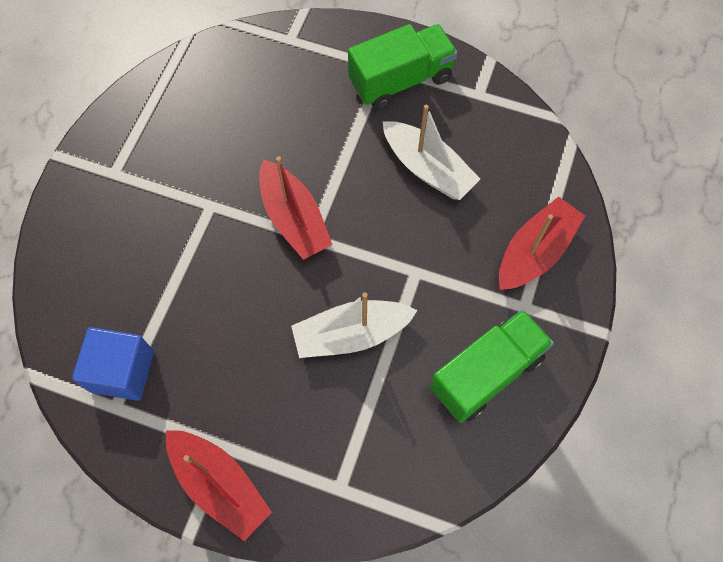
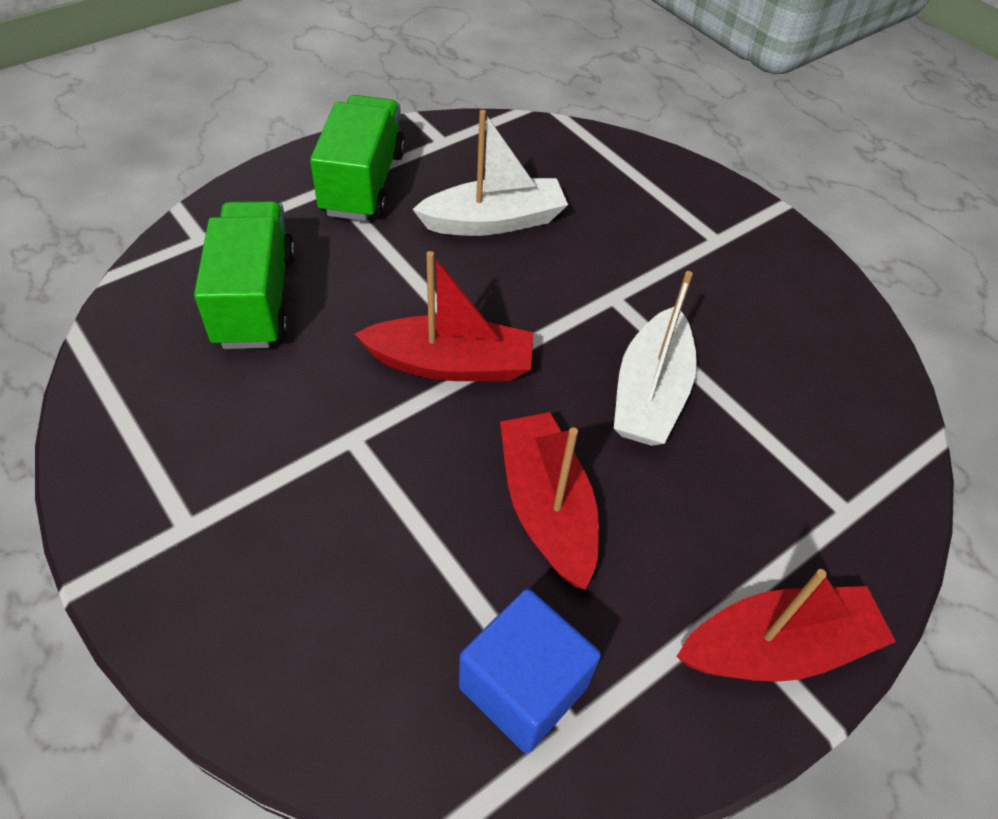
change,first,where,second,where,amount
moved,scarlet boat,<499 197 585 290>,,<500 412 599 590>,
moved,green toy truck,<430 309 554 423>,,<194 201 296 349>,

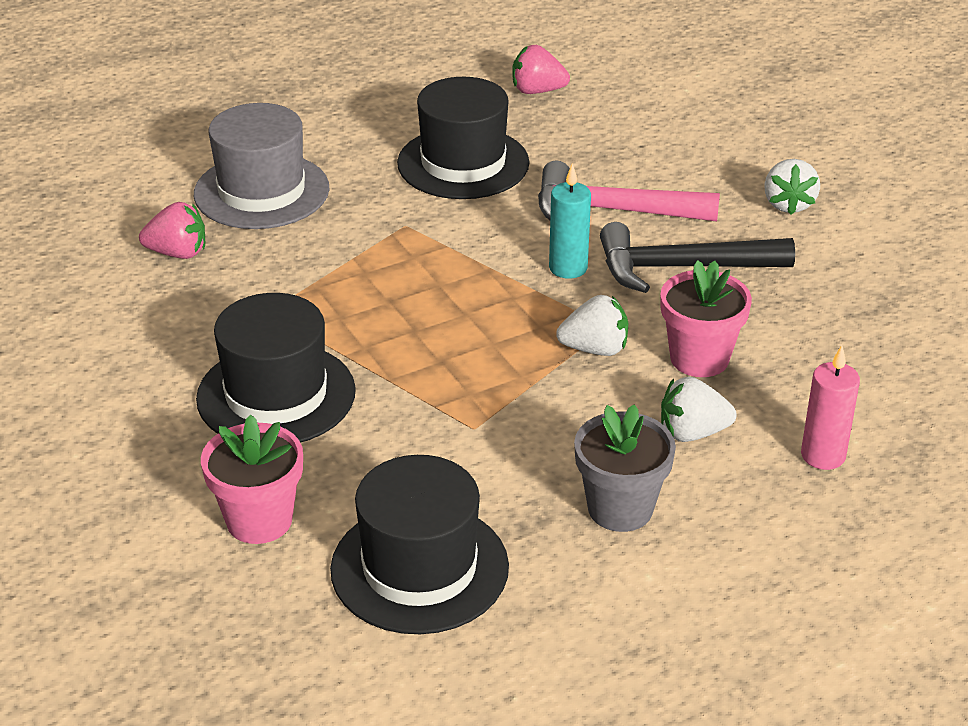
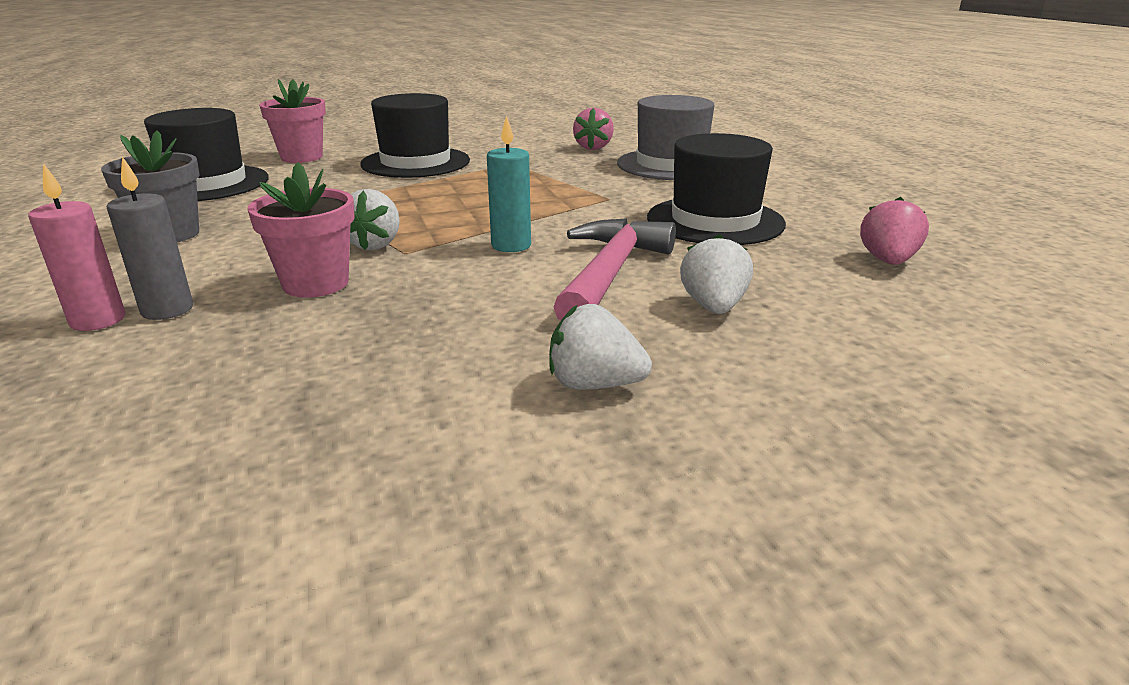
change,first,where,second,where,amount
removed,jet-black carpenter's hammer,<600 222 795 293>,,,
moved,pure white strawberry,<661 377 737 442>,,<680 234 753 314>,
added,,,grey pillar candle,<107 156 193 320>,

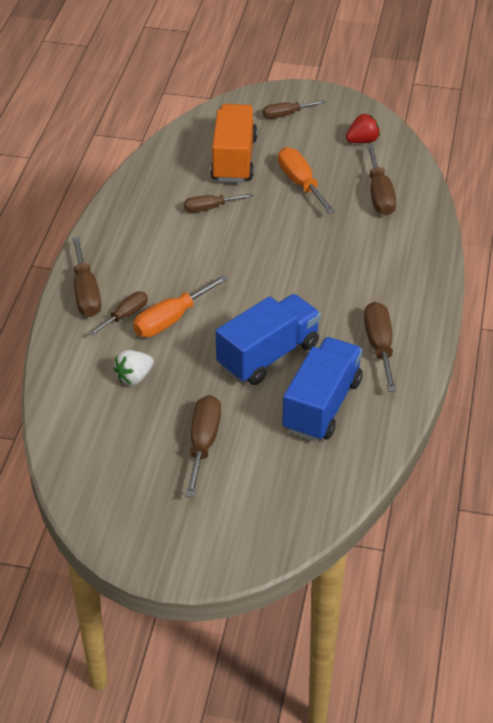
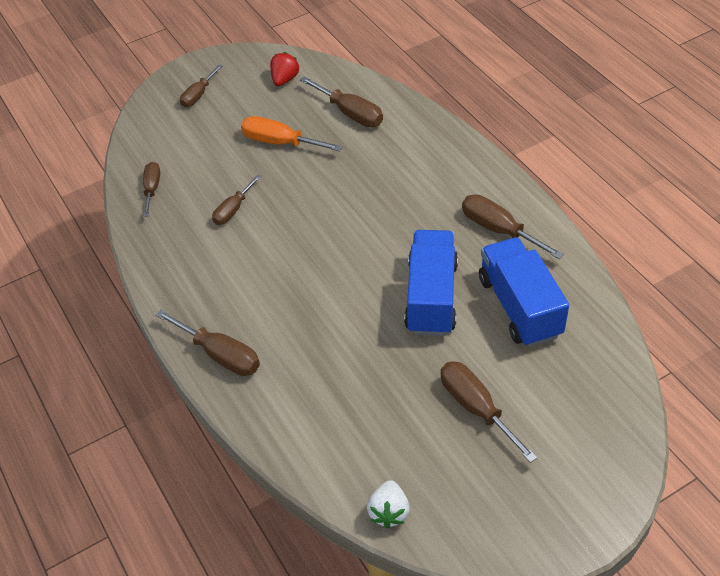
change,first,where,second,where,amount
removed,orange-coloured toy truck,<210 104 257 183>,,,
removed,orange-coloured flat screwdriver,<133 275 228 337>,,,
moved,russet flat screwdriver,<89 291 148 336>,,<143 162 160 217>,
moved,pure white strawberry,<114 350 154 385>,,<367 480 410 528>,

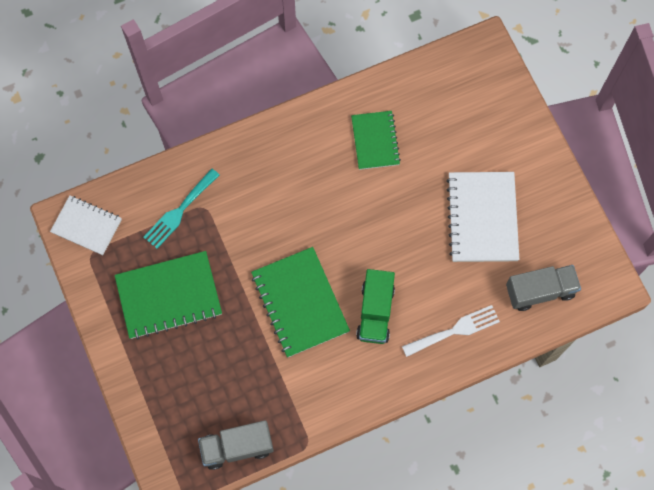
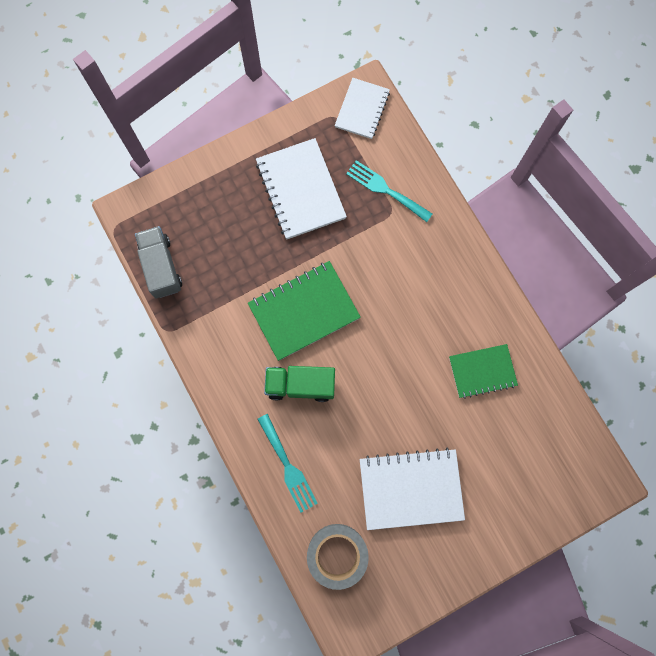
change,first,where,second,where,amount
recoloured,green notepad,<114 251 222 339>,pure white notepad,<256 138 347 239>,
replaced,grey toy truck,<506 265 581 311>,grey tape,<307 524 369 590>,
recoloured,pure white fork,<402 305 500 357>,aqua fork,<257 414 318 513>,

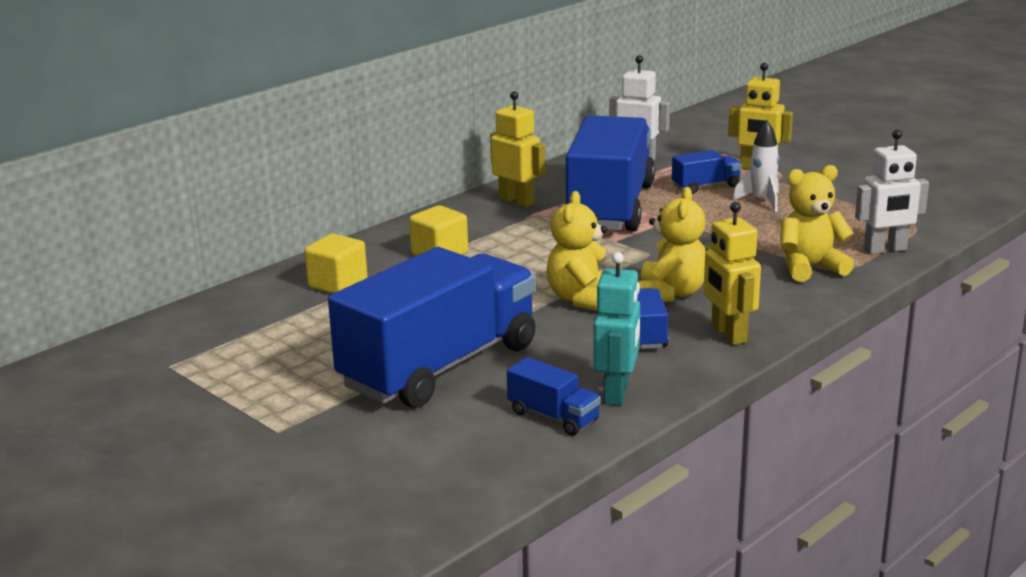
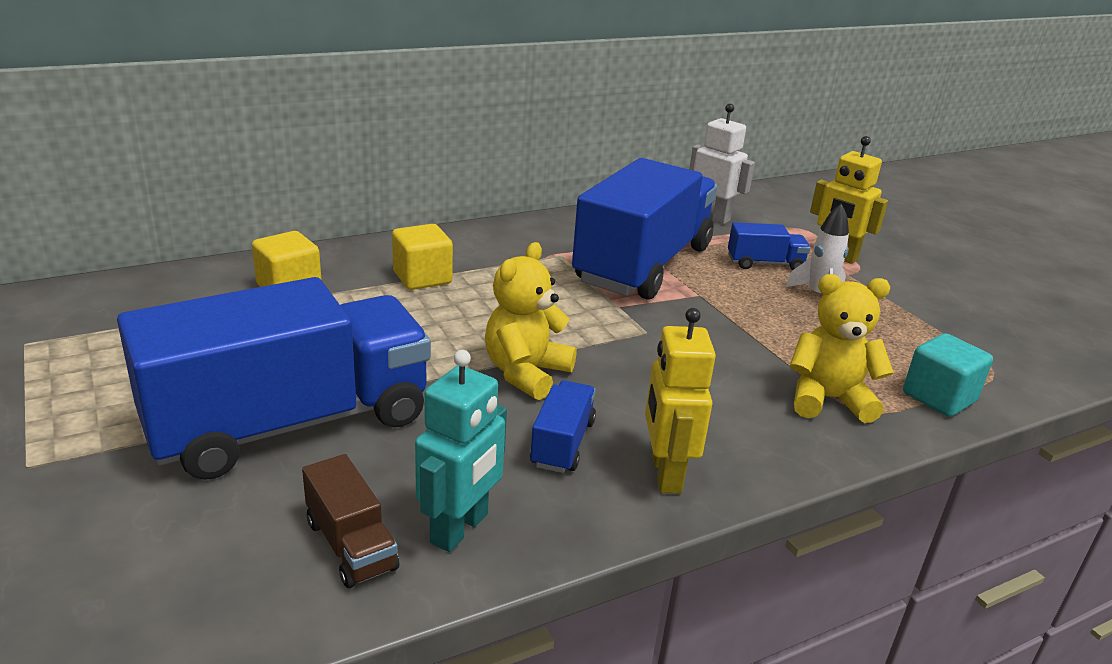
change,first,where,second,where,amount
removed,bright yellow toy robot,<490 91 545 207>,,,
replaced,pure white toy robot,<855 130 929 254>,aqua solid cube,<903 333 993 417>,
removed,bright yellow teddy bear,<638 187 706 302>,,,
recoloured,cobalt toy truck,<507 357 601 436>,russet toy truck,<302 454 399 588>,

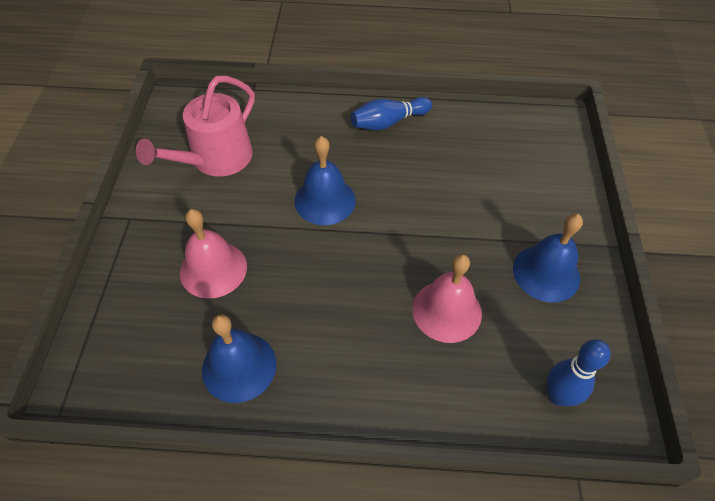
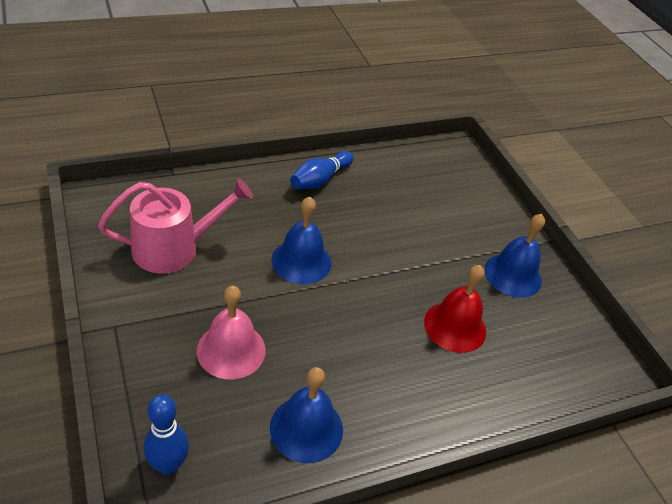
change,first,where,second,where,amount
turned,rosy watering pot,<136 75 255 177>,,<98 178 253 274>,120 degrees counterclockwise
recoloured,rosy bell,<412 254 482 343>,scarlet bell,<424 265 486 353>,
moved,cobalt tenpin,<547 339 611 406>,,<144 394 189 475>,

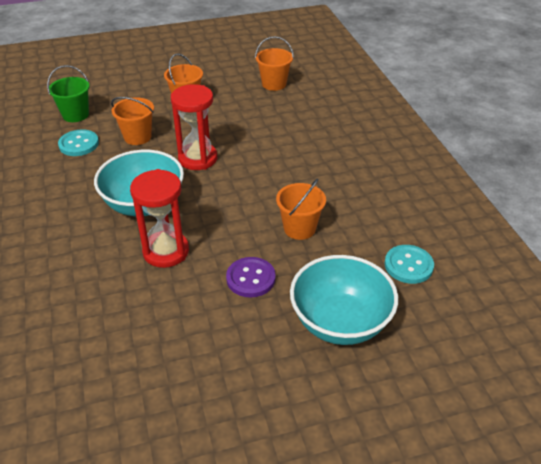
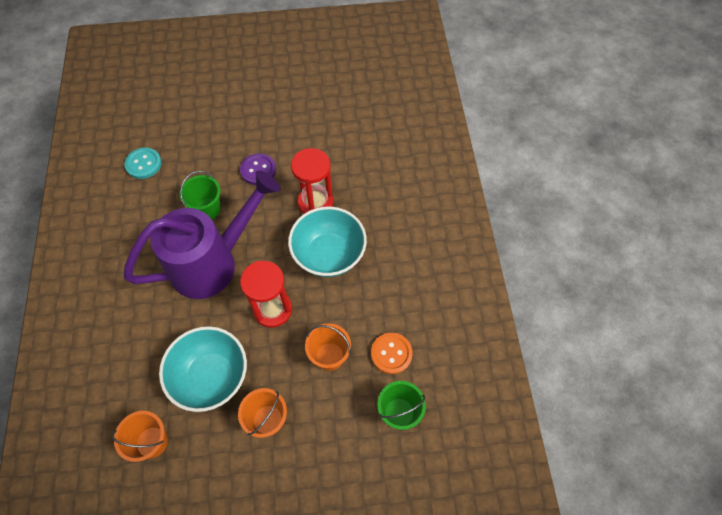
change,first,where,second,where,amount
recoloured,aqua shirt button,<58 129 99 156>,orange-coloured shirt button,<371 333 413 374>,
recoloured,orange-coloured bucket,<276 178 326 240>,green bucket,<179 171 221 219>,
moved,aqua serving bowl,<290 255 398 345>,,<159 326 247 412>,
added,,,royal purple watering pot,<124 170 280 299>,

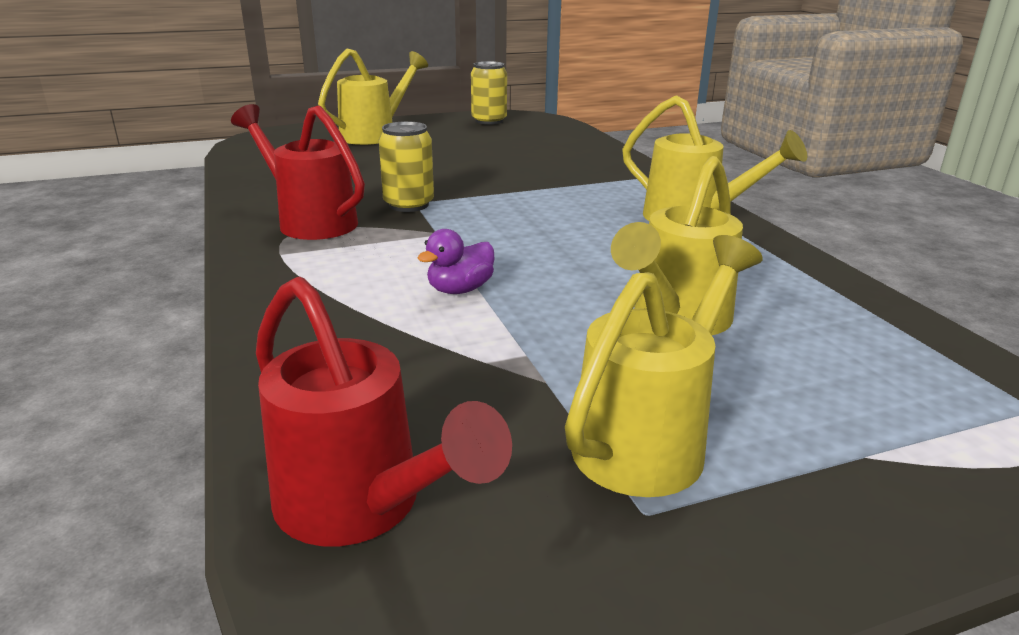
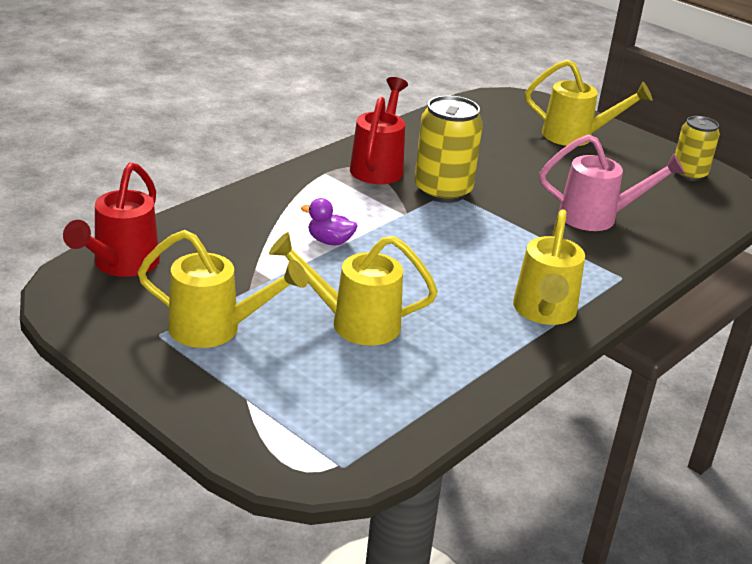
change,first,where,second,where,amount
resized,bright yellow can,<379 121 434 212>,,<414 95 483 203>,x1.52
added,,,rosy watering pot,<540 134 685 231>,

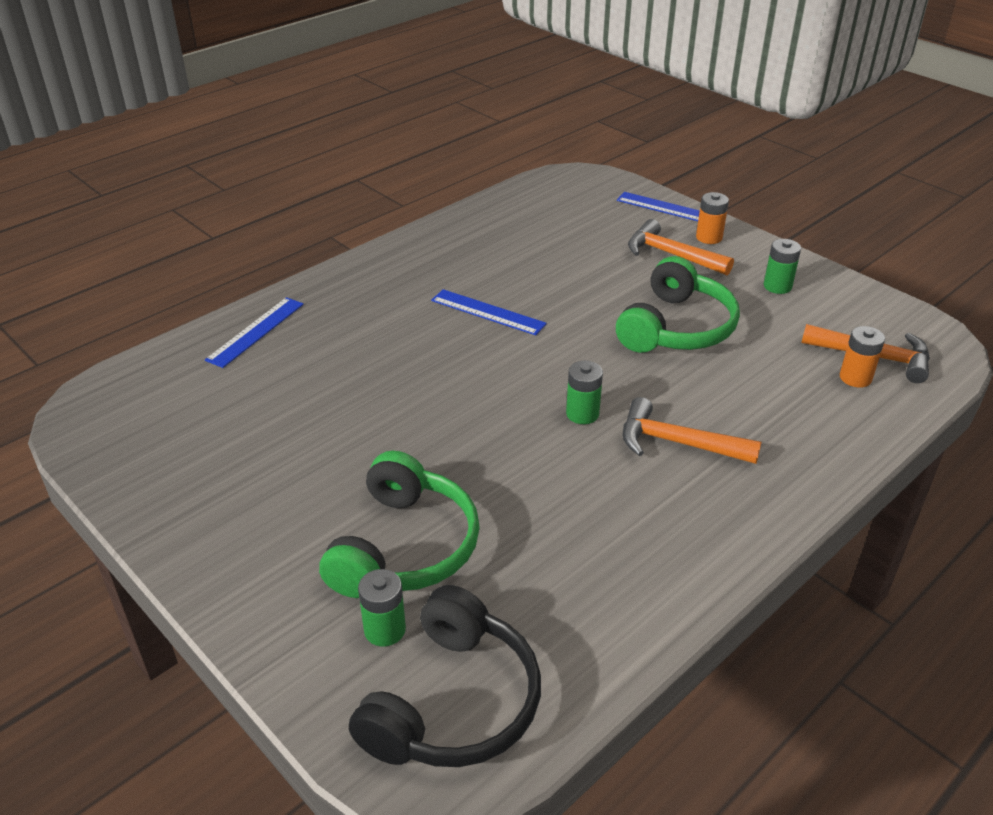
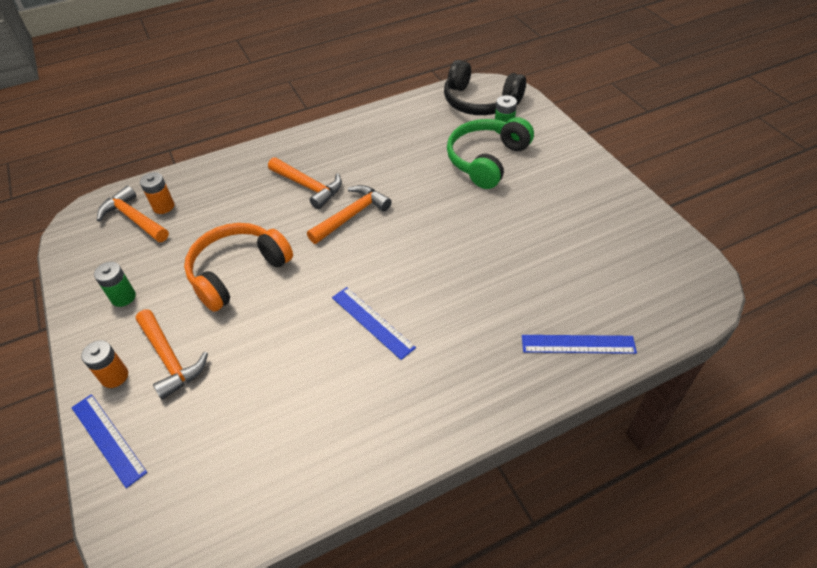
change,first,where,second,where,amount
recoloured,green headphones,<616 256 740 353>,orange-coloured headphones,<184 223 293 312>,
turned,cobalt straightedge,<205 297 304 368>,,<522 335 637 354>,45 degrees clockwise
replaced,green AA battery,<566 361 603 424>,orange-coloured carpenter's hammer,<307 185 392 244>,
turned,jet-black headphones,<349 585 541 767>,,<444 60 526 115>,105 degrees counterclockwise

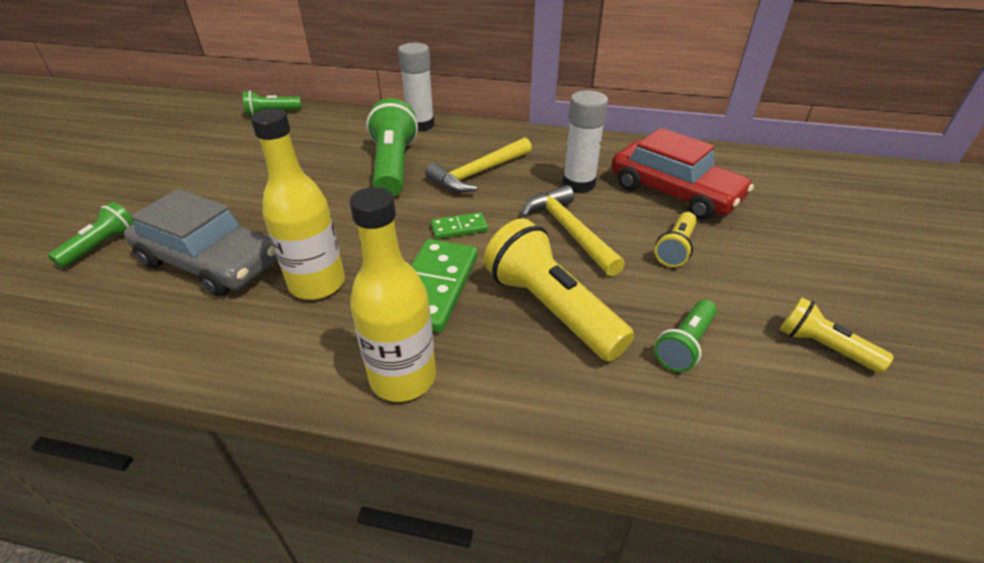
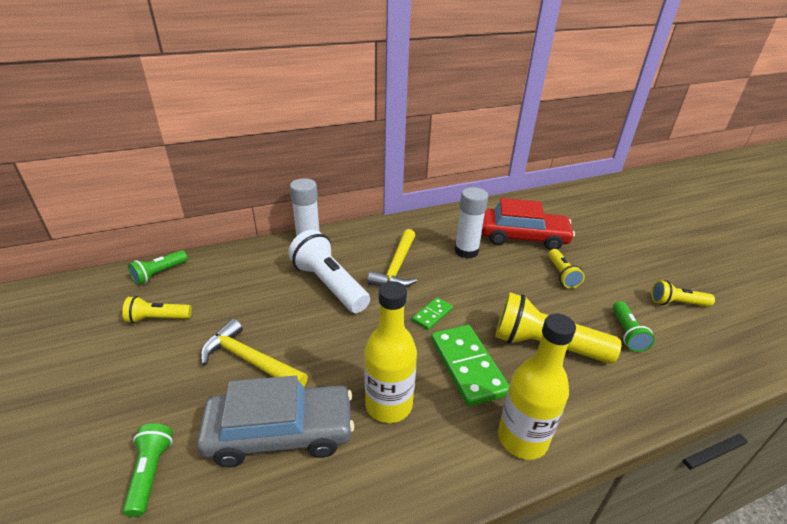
change,first,where,second,where,amount
recoloured,green pocket torch,<366 98 418 196>,pure white pocket torch,<288 230 370 313>,
moved,bright yellow carpenter's hammer,<521 185 625 276>,,<200 319 308 387>,
added,,,bright yellow pocket torch,<122 296 192 323>,

